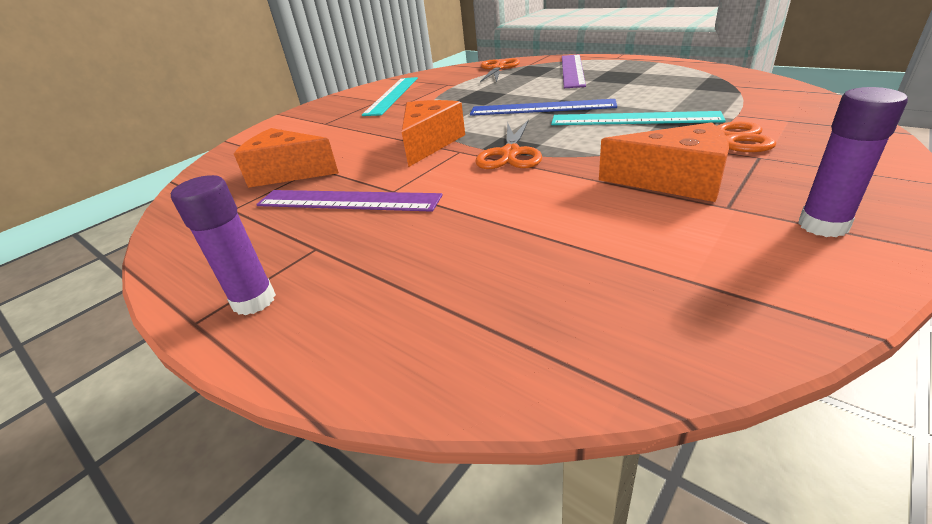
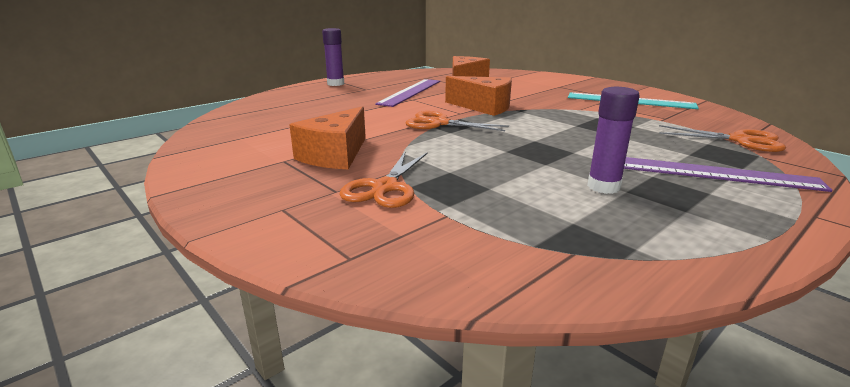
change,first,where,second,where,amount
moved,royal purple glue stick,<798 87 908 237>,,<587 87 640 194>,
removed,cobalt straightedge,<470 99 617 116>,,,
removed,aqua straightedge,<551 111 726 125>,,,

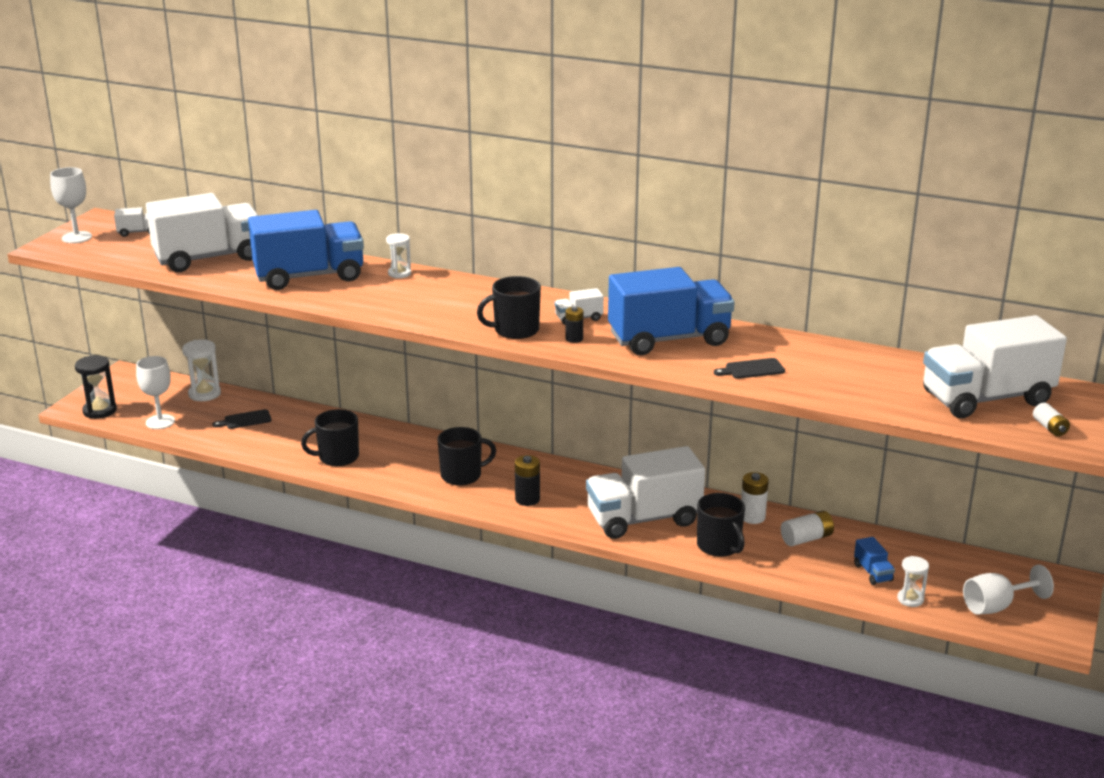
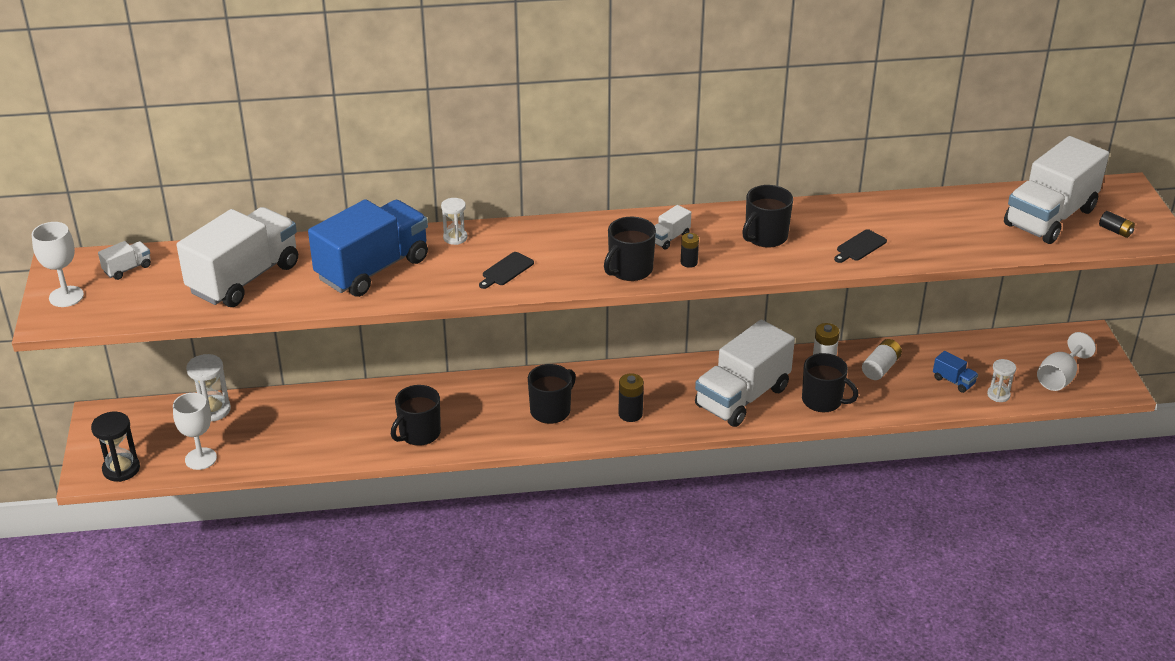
change,first,where,second,where,amount
replaced,cobalt toy truck,<608 267 734 355>,jet-black tea mug,<742 185 793 248>,
recoloured,pure white AA battery,<1033 403 1070 436>,jet-black AA battery,<1099 211 1135 238>,
moved,jet-black chopping board,<213 409 272 429>,,<479 252 534 289>,

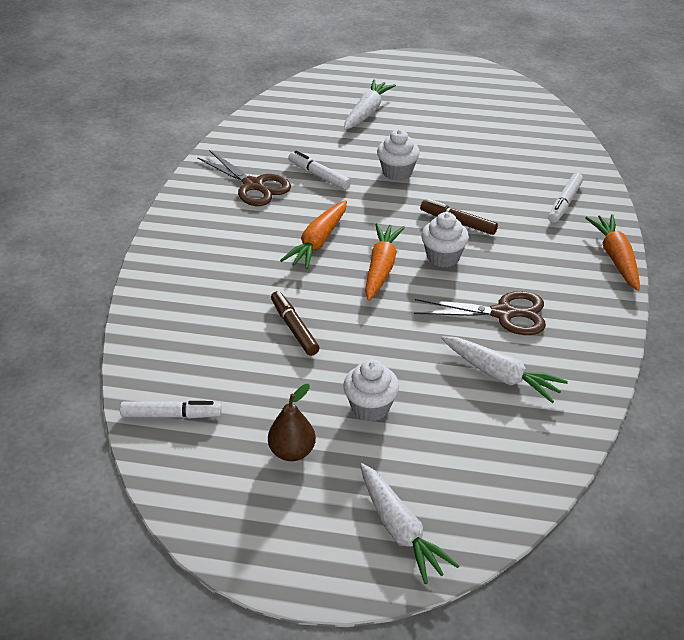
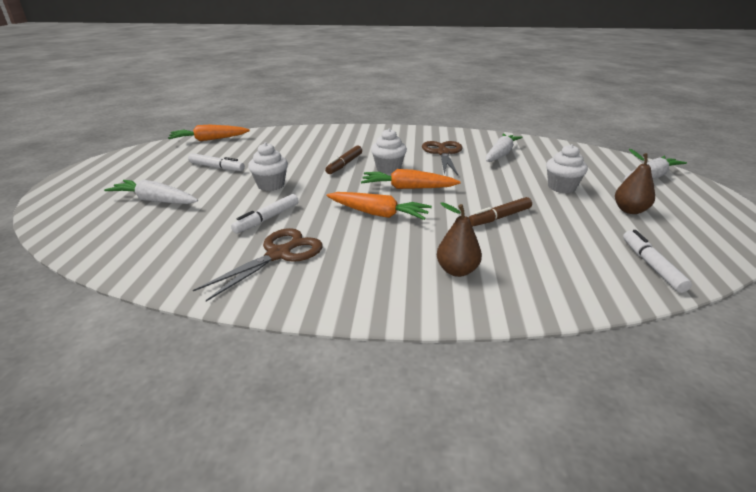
change,first,where,second,where,amount
moved,pure white felt pen,<548 173 583 223>,,<188 153 245 171>,
moved,orange-coloured carrot,<585 214 640 291>,,<168 125 250 141>,
added,,,russet pear fruit,<437 202 482 277>,

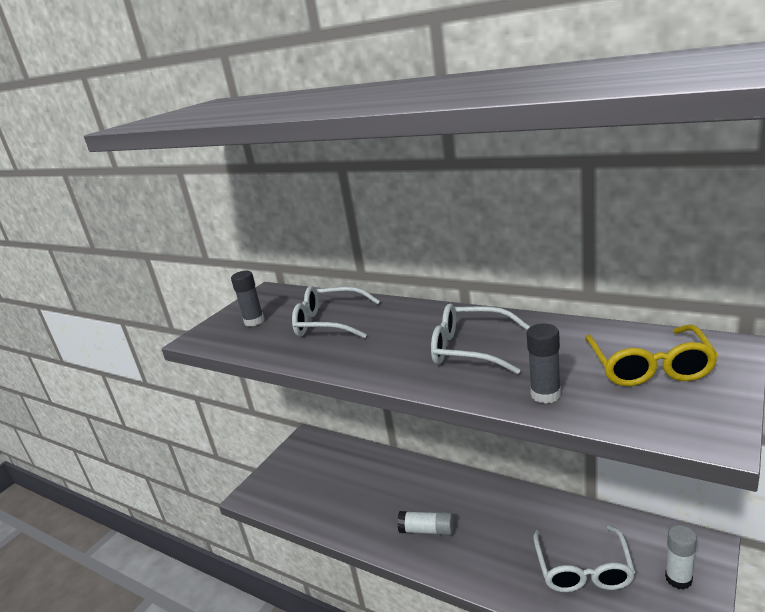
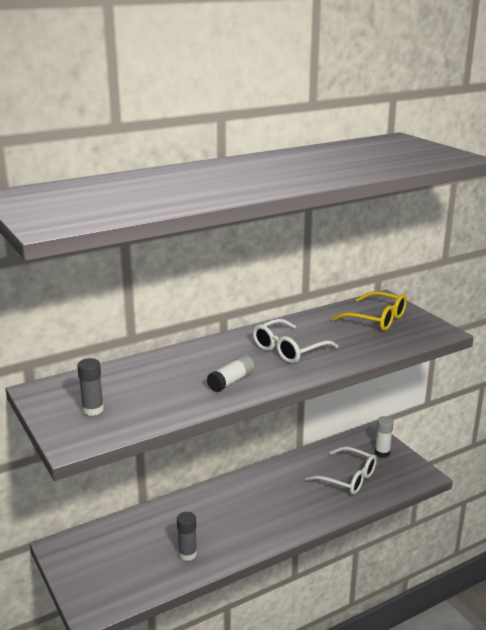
change,first,where,second,where,amount
removed,pure white glasses,<292 286 380 338>,,,
moved,grey glue stick,<527 324 561 404>,,<177 512 197 561>,
moved,pure white glue stick,<397 511 454 535>,,<207 355 255 392>,

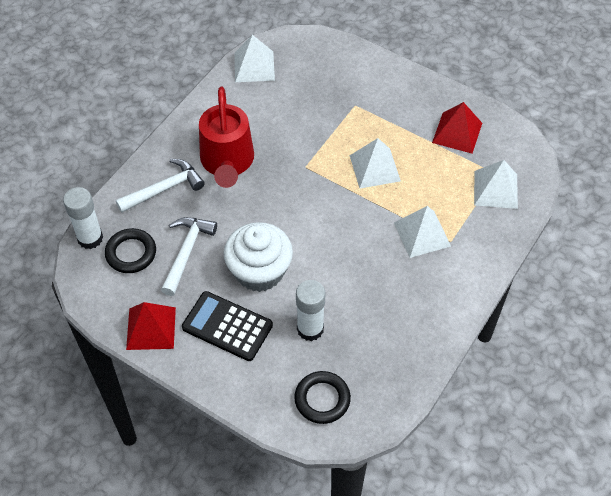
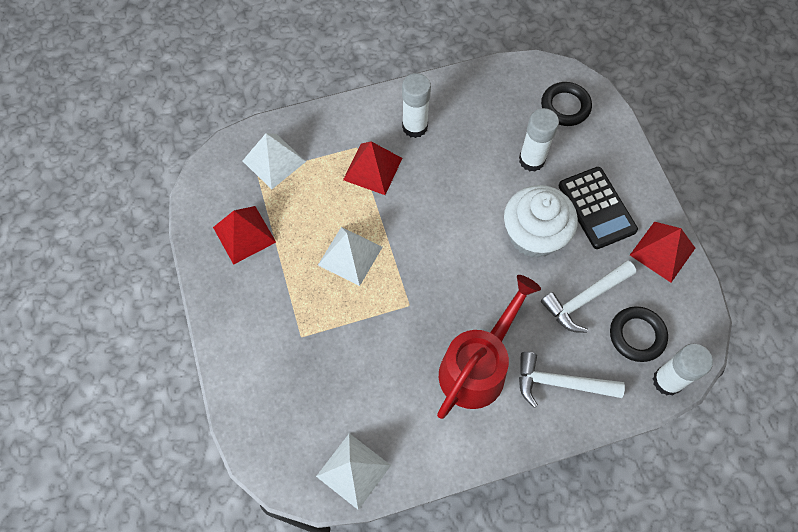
change,first,where,second,where,amount
recoloured,pure white pyramid,<394 206 451 258>,scarlet pyramid,<343 141 402 195>,
added,,,pure white glue stick,<402 73 431 138>,

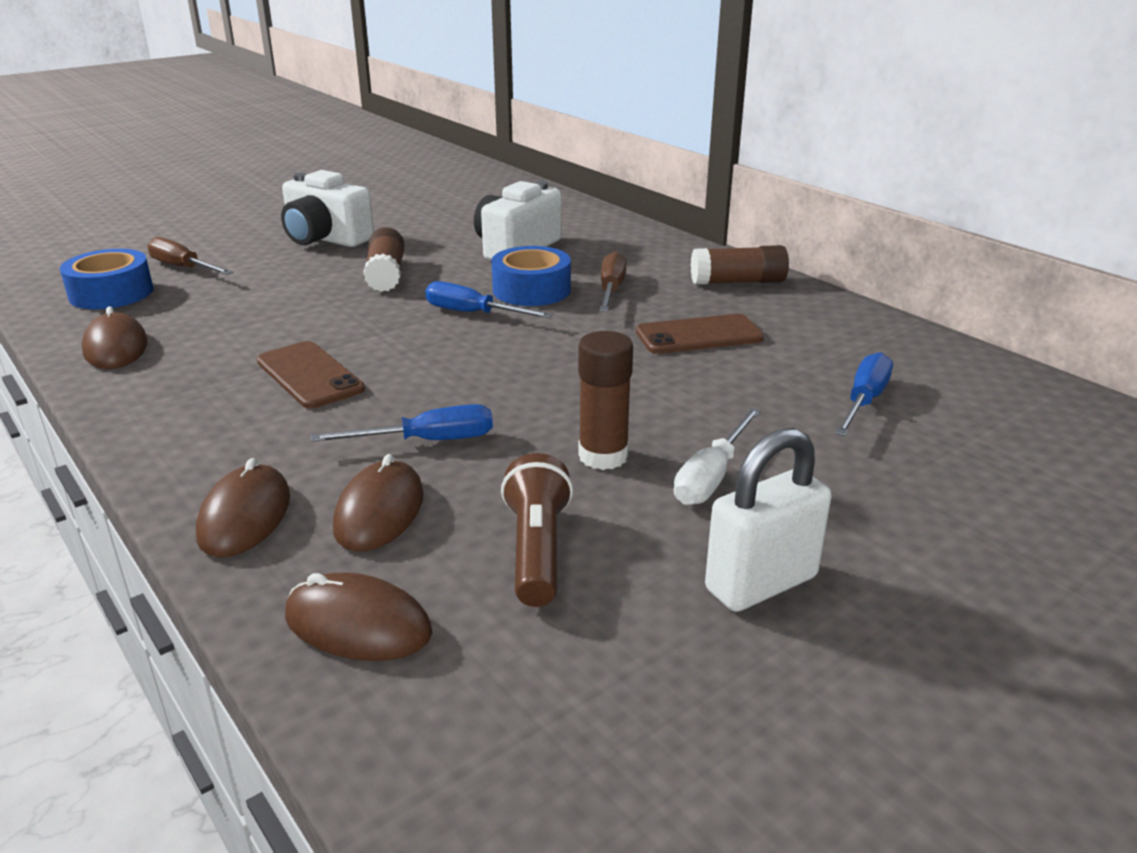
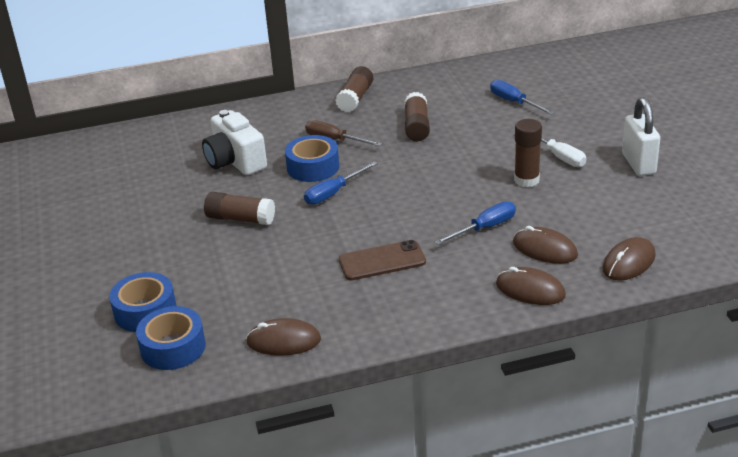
change,first,where,second,where,amount
removed,pure white camera,<281 170 374 247>,,,
replaced,russet flat screwdriver,<147 237 233 275>,cobalt tape,<109 272 176 332>,
replaced,russet smartphone,<636 314 764 354>,russet glue stick,<404 92 430 141>,
turned,cobalt flat screwdriver,<311 404 493 442>,,<435 201 516 245>,45 degrees clockwise
removed,russet pocket torch,<501 453 573 607>,,,

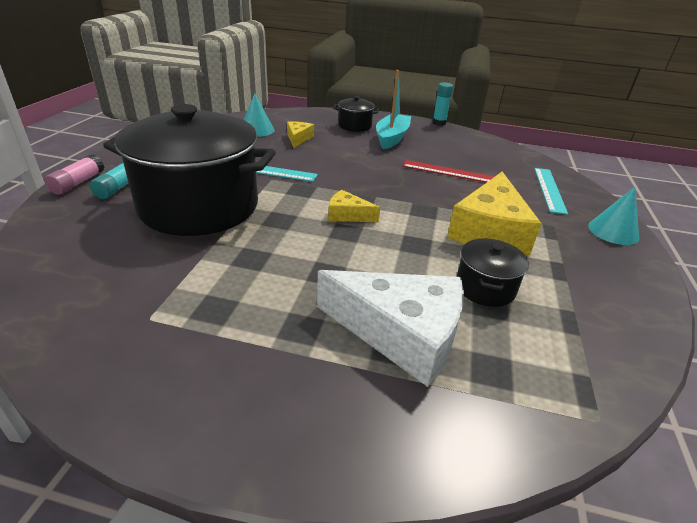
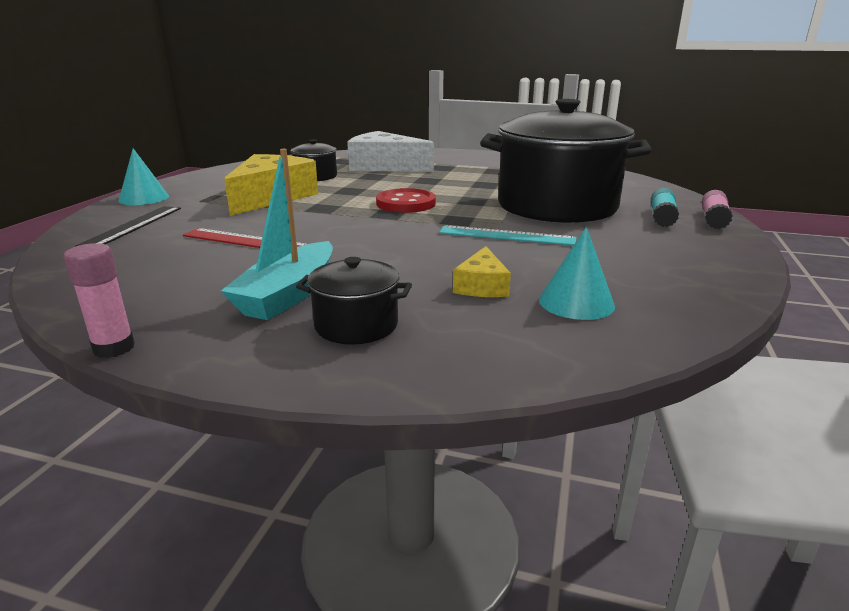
change,first,where,second,where,amount
recoloured,aqua glue stick,<432 82 453 126>,rosy glue stick,<64 243 135 358>,
recoloured,aqua straightedge,<534 168 568 215>,jet-black straightedge,<75 206 181 246>,
replaced,bright yellow cheese wedge,<328 190 380 222>,scarlet shirt button,<376 188 436 213>,

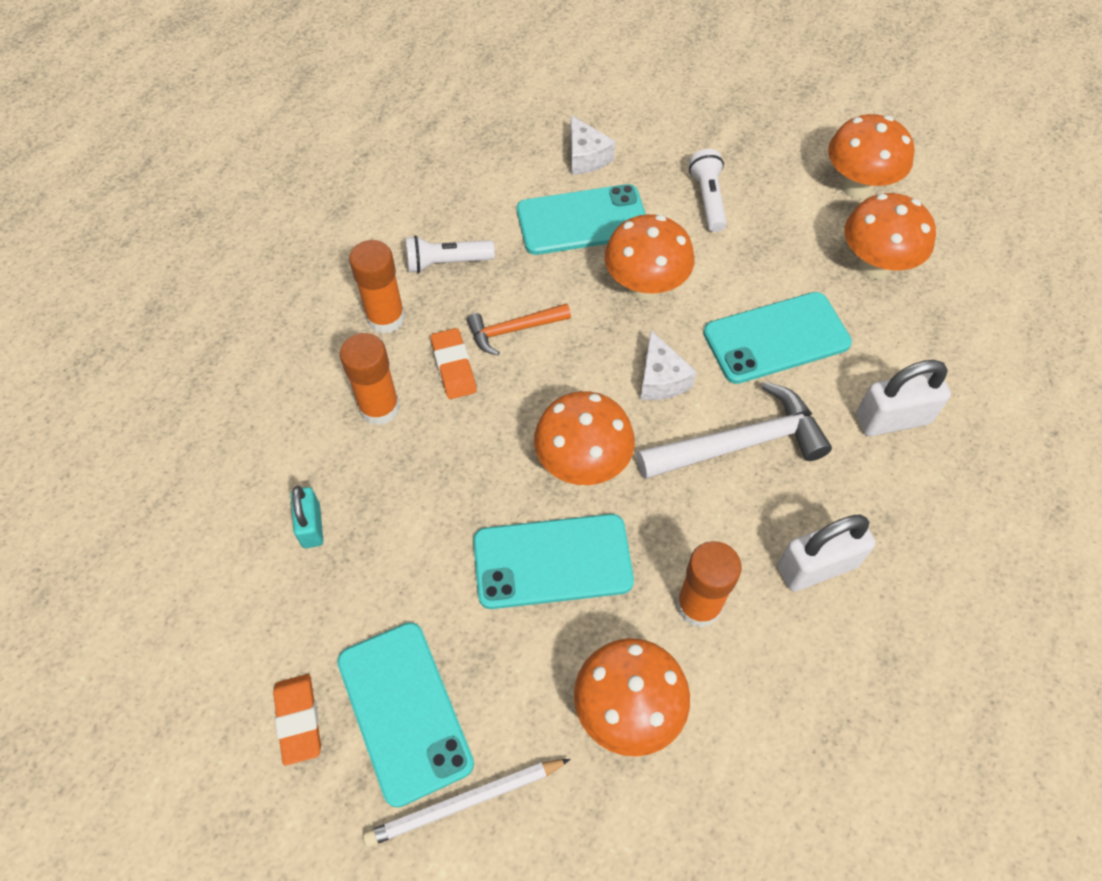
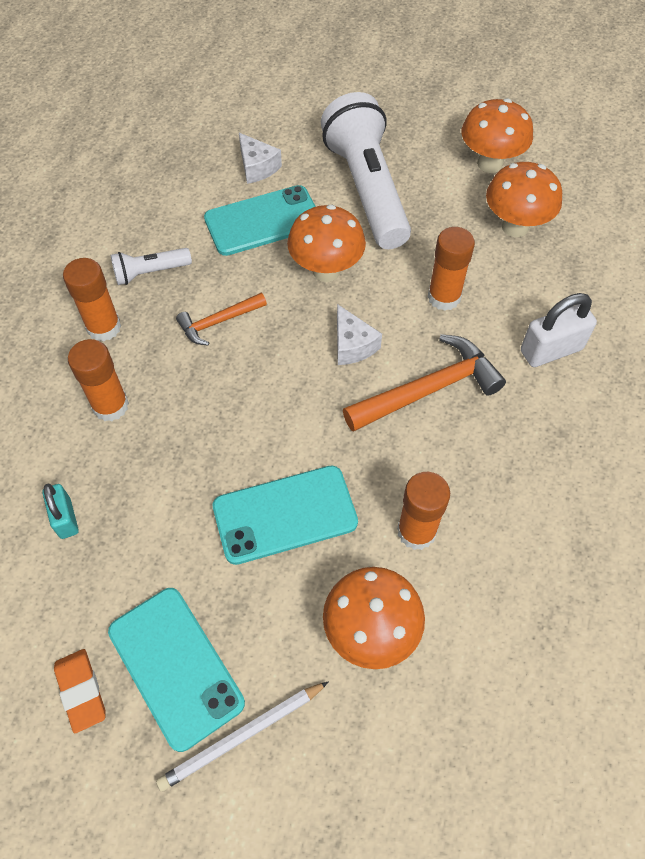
change,first,where,second,where,amount
resized,pure white pocket torch,<689 149 727 232>,,<321 92 411 249>,x2.19
replaced,aqua smartphone,<703 292 852 384>,orange-coloured glue stick,<428 227 475 311>,
removed,orange-coloured eraser,<431 328 476 399>,,,
recoloured,pure white carpenter's hammer,<637 382 832 479>,orange-coloured carpenter's hammer,<343 334 506 432>,
removed,orange-coloured toadstool,<534 391 635 485>,,,
removed,pure white lock,<778 515 876 591>,,,

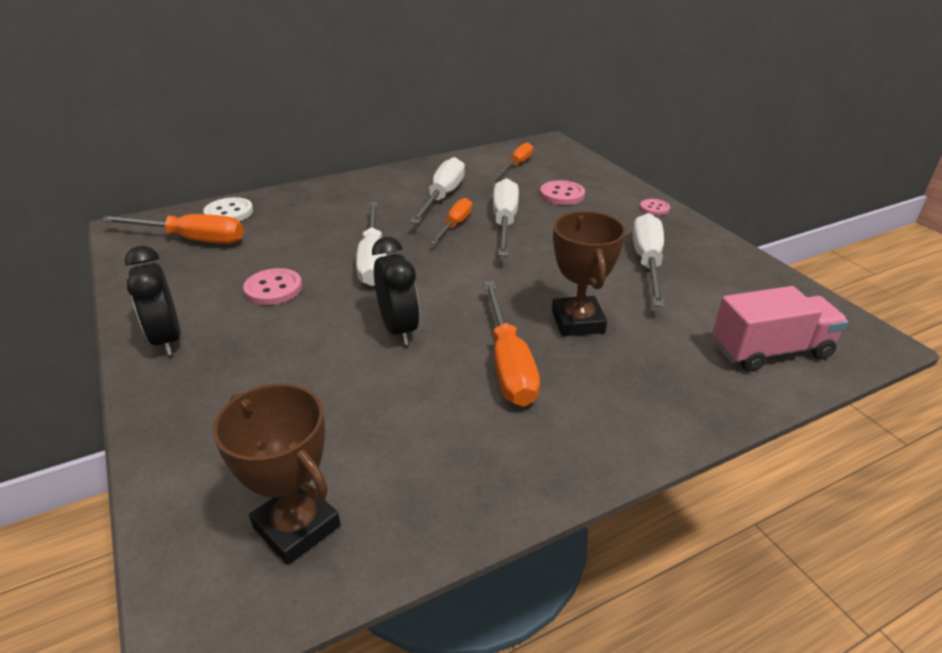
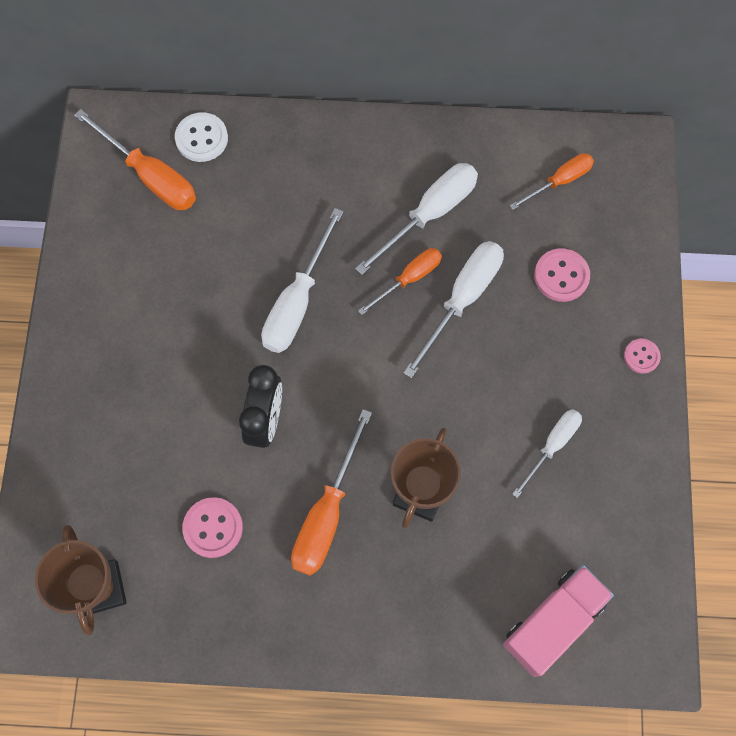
change,first,where,second,where,amount
resized,pure white flat screwdriver,<633 213 664 307>,,<512 409 582 498>,x0.63
removed,jet-black bedside clock,<125 246 180 356>,,,
moved,rosy shirt button,<243 268 302 305>,,<182 497 243 558>,
turned,rosy toy truck,<712 286 848 372>,,<503 565 614 677>,60 degrees counterclockwise

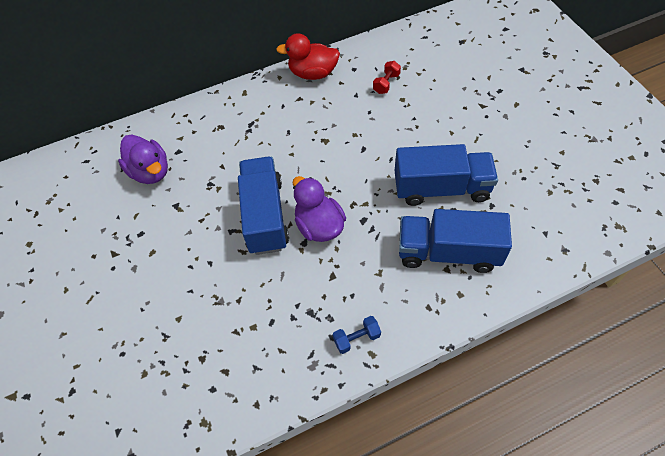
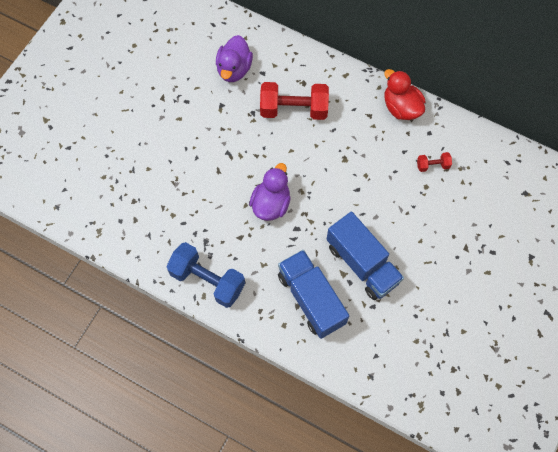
change,first,where,second,where,amount
removed,cobalt toy truck,<238 157 289 255>,,,
resized,cobalt free weight,<333 316 381 354>,,<166 242 245 308>,x2.15
added,,,scarlet free weight,<260 82 329 120>,

